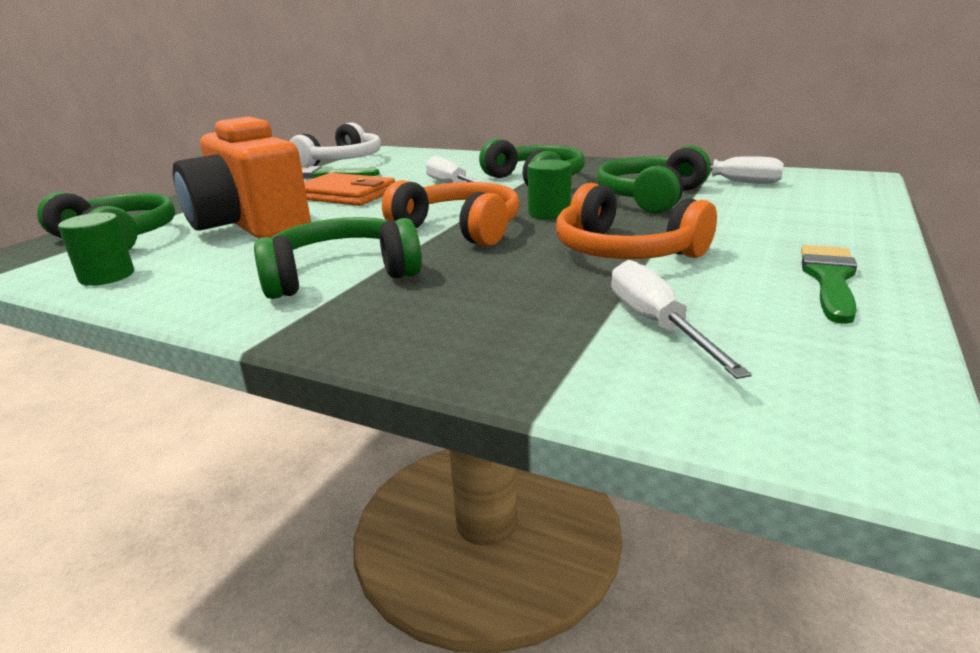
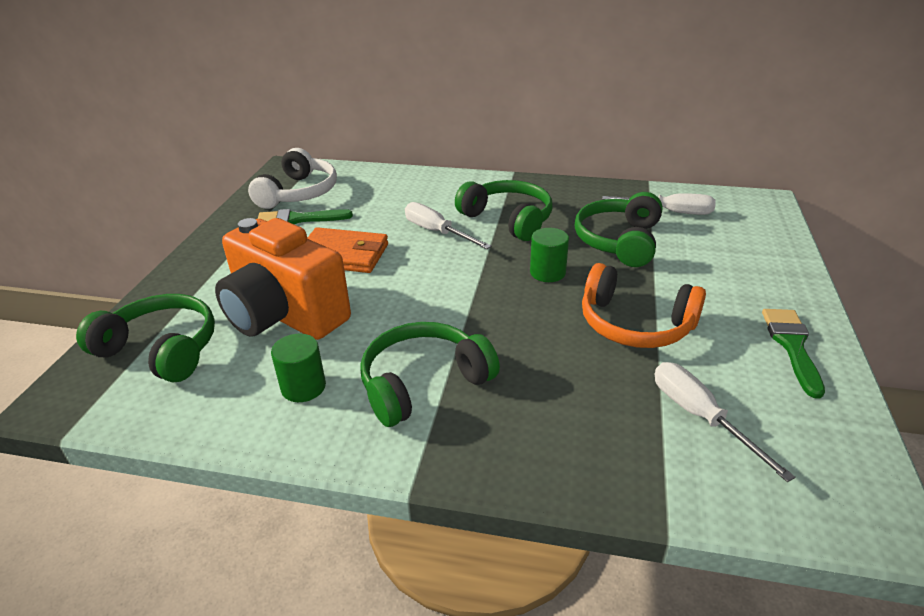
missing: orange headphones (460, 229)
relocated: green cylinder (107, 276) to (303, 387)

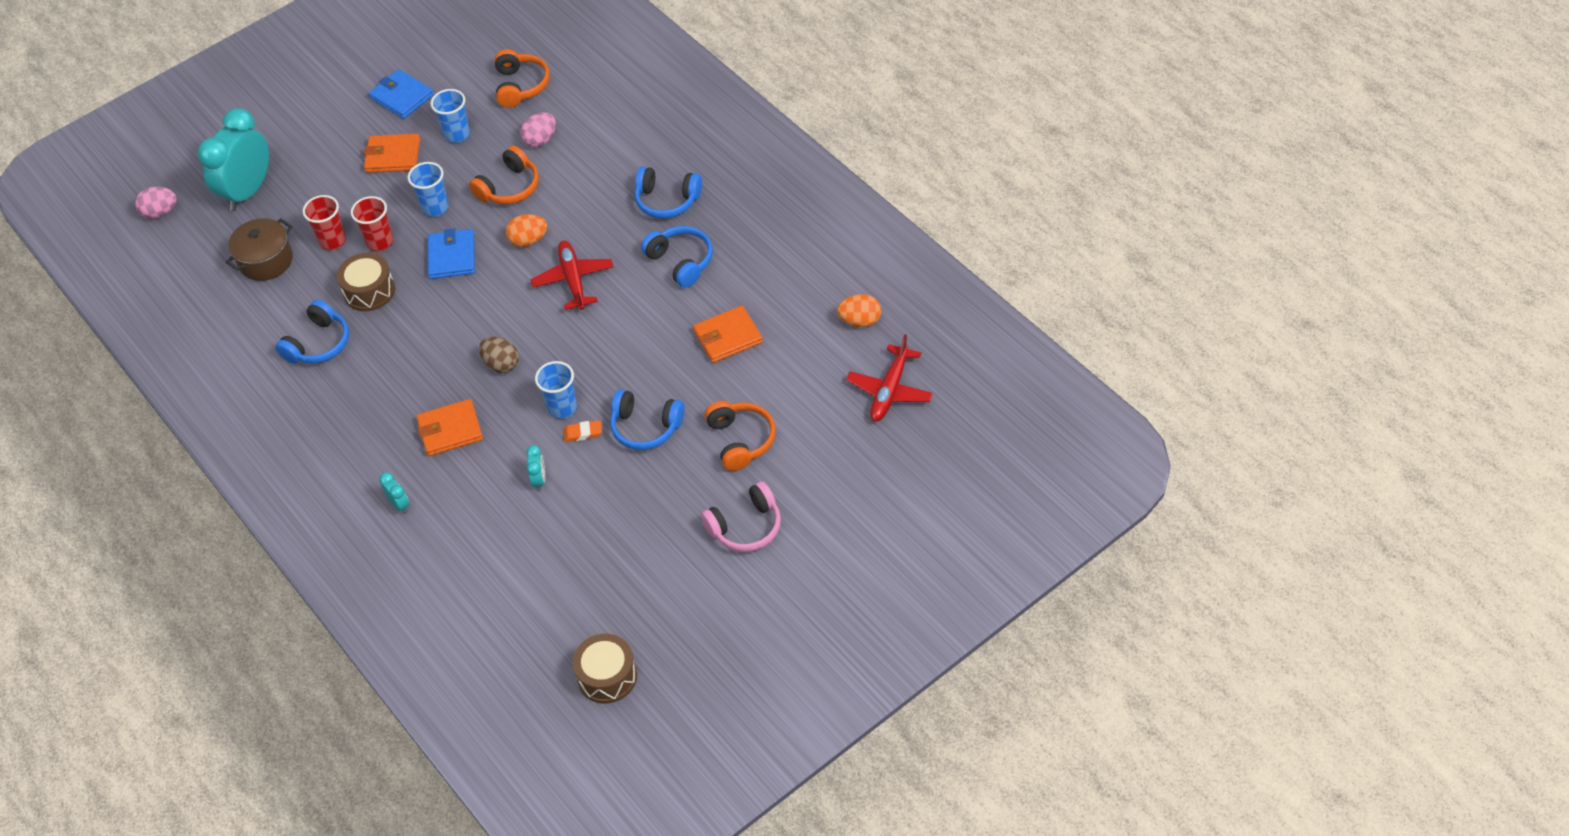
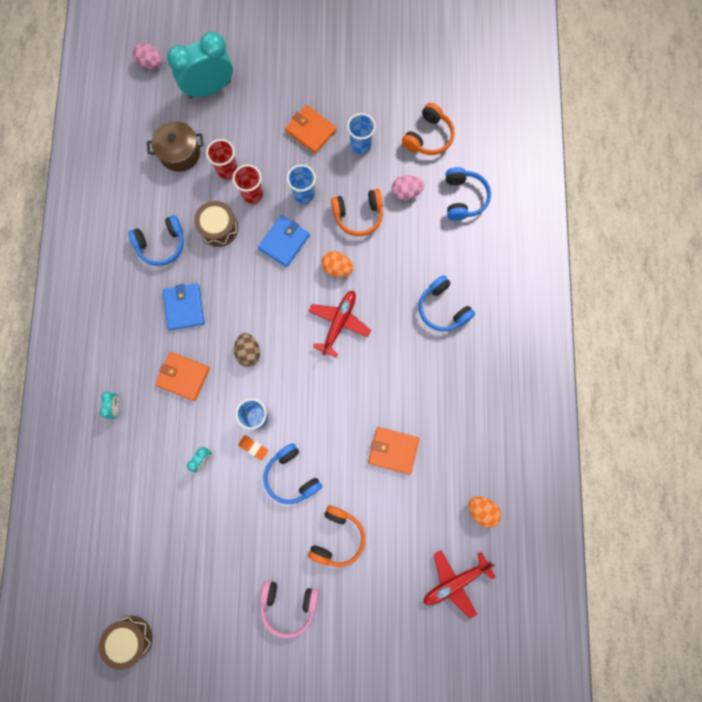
relocated: blue wallet (402, 97) to (184, 307); blue headphones (681, 261) to (463, 198)

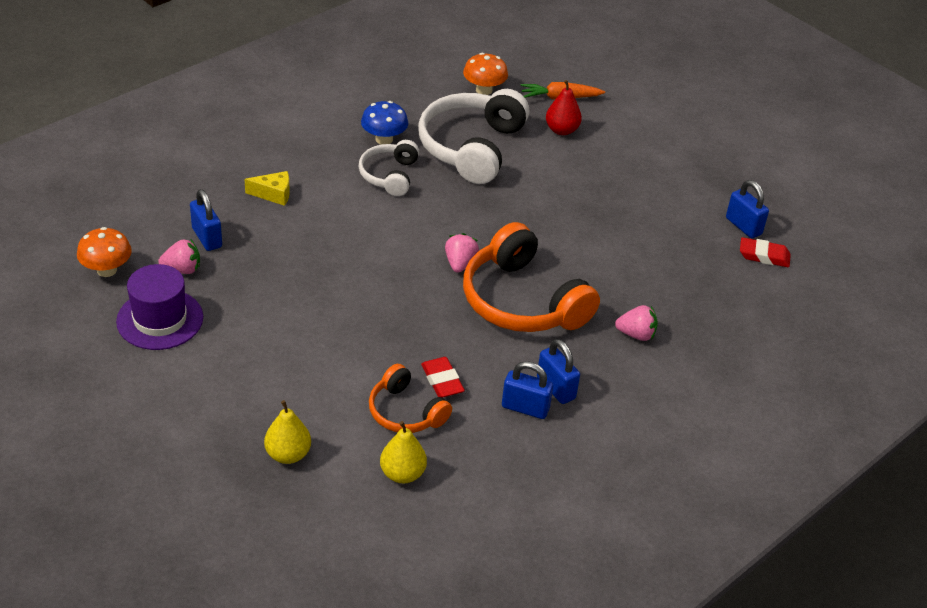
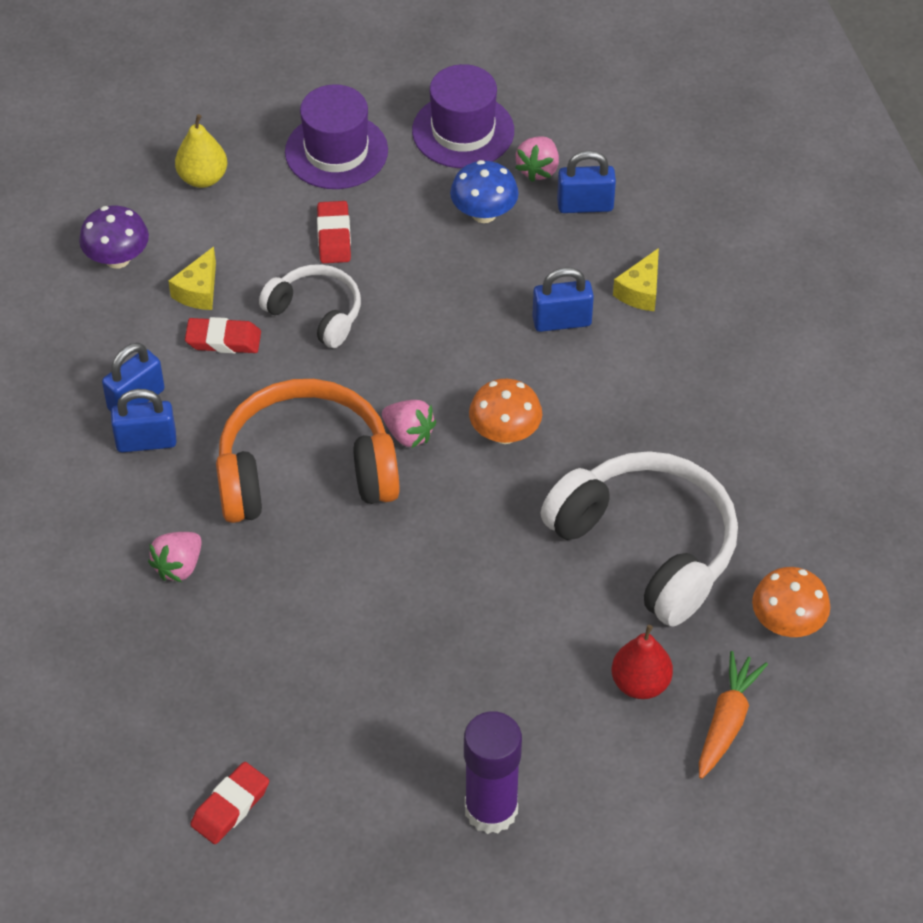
appeared: purple hat (336, 151); red eraser (334, 236); purple glue stick (491, 809)
relocated: blue mushroom (384, 139) to (484, 213); white headphones (389, 175) to (316, 313); blue padlock (743, 226) to (562, 321); orange mushroom (107, 270) to (505, 433)
exchanged: orange headphones (405, 412) to yellow cheese (198, 291); yellow pear (402, 474) to purple mushroom (117, 258)

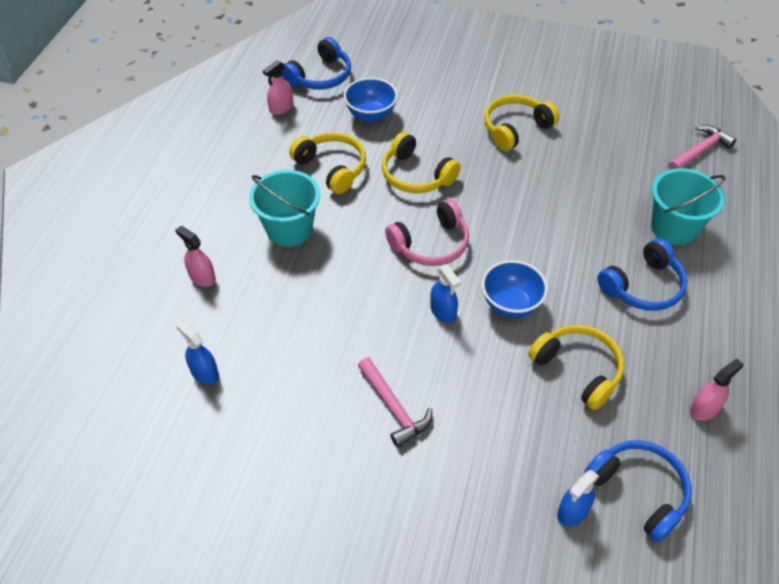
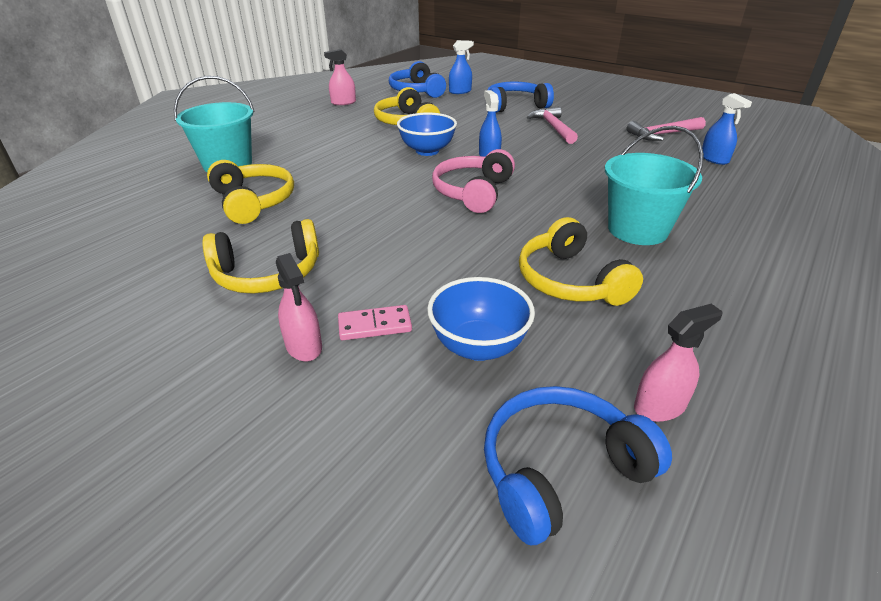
appeared: pink domino (375, 325)
relocated: pink hammer (700, 151) to (662, 134); yellow headphones (416, 175) to (253, 202); pink spray bottle (202, 277) to (304, 346); blue headphones (643, 286) to (515, 106)
spun: pink headphones (431, 244) = (473, 192) 60 degrees counterclockwise

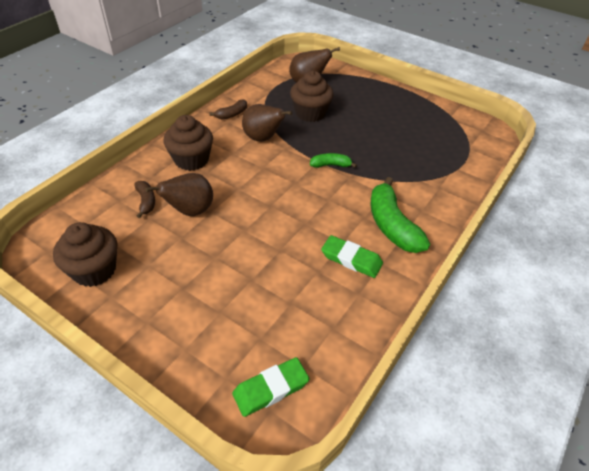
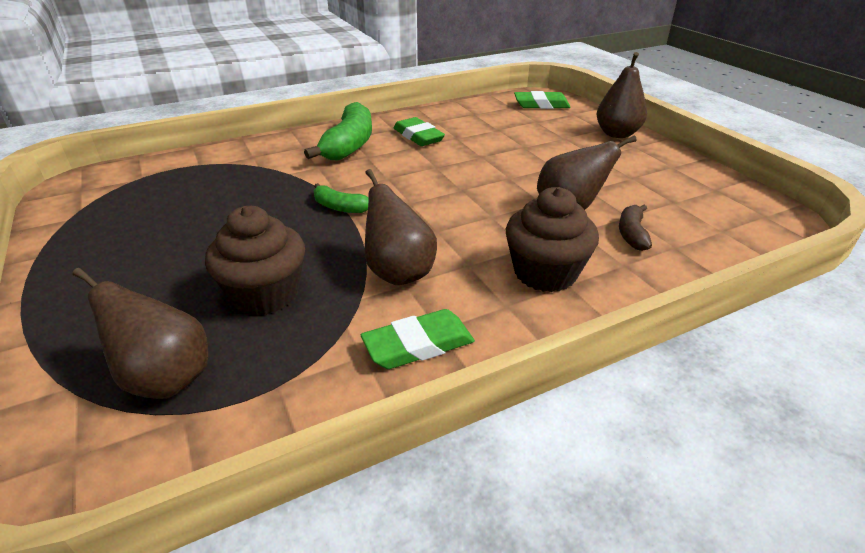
missing: brown cupcake (94, 270)
appeared: brown pear (617, 134)
exchanged: brown banana (232, 114) to green eraser (418, 344)

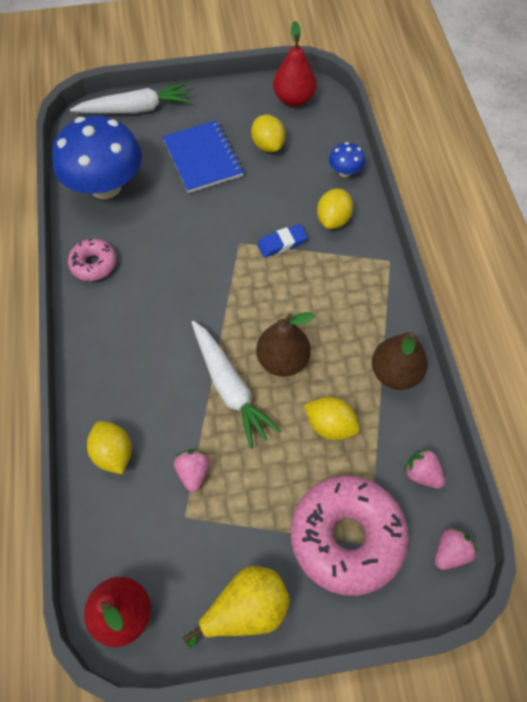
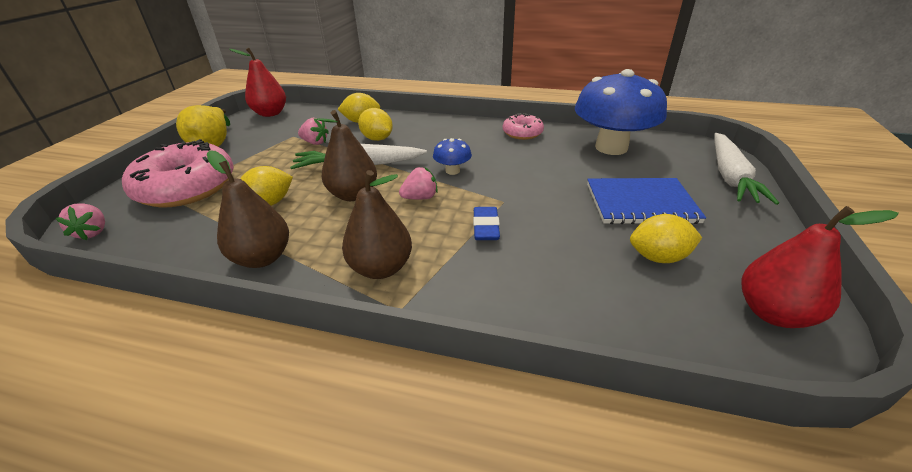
appeared: brown pear (381, 268)
relocated: blue mushroom (345, 171) to (452, 171); yellow lemon (333, 219) to (377, 139); pink strawberry (422, 474) to (420, 197)

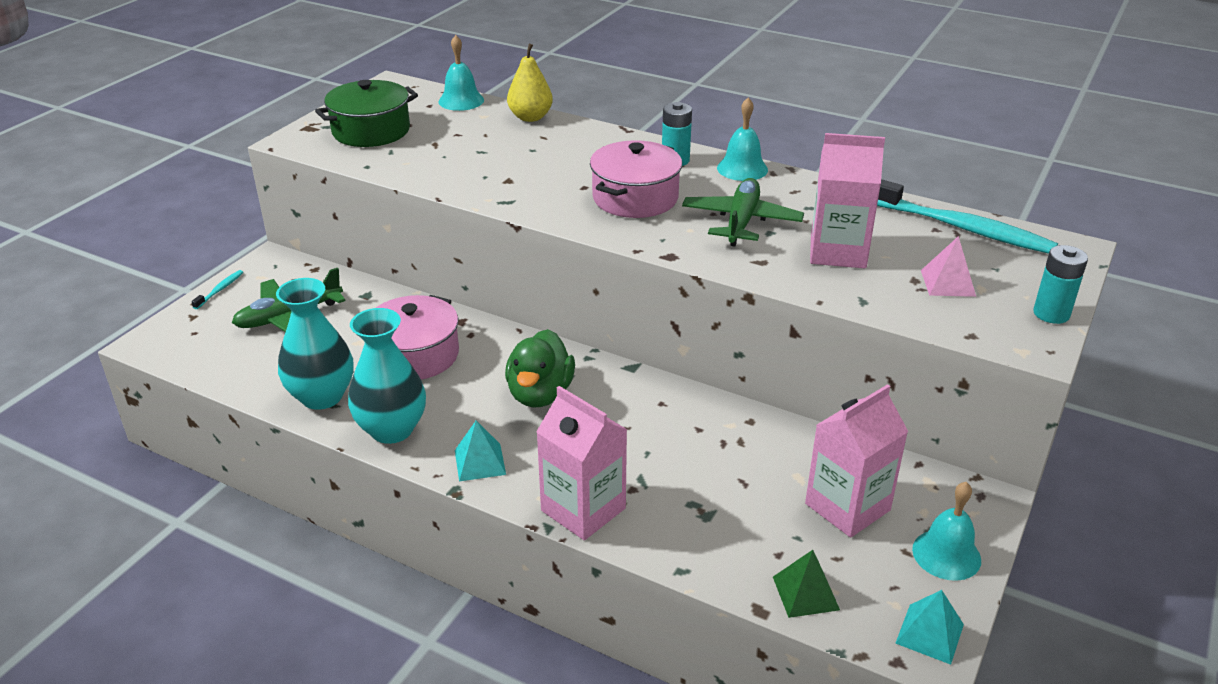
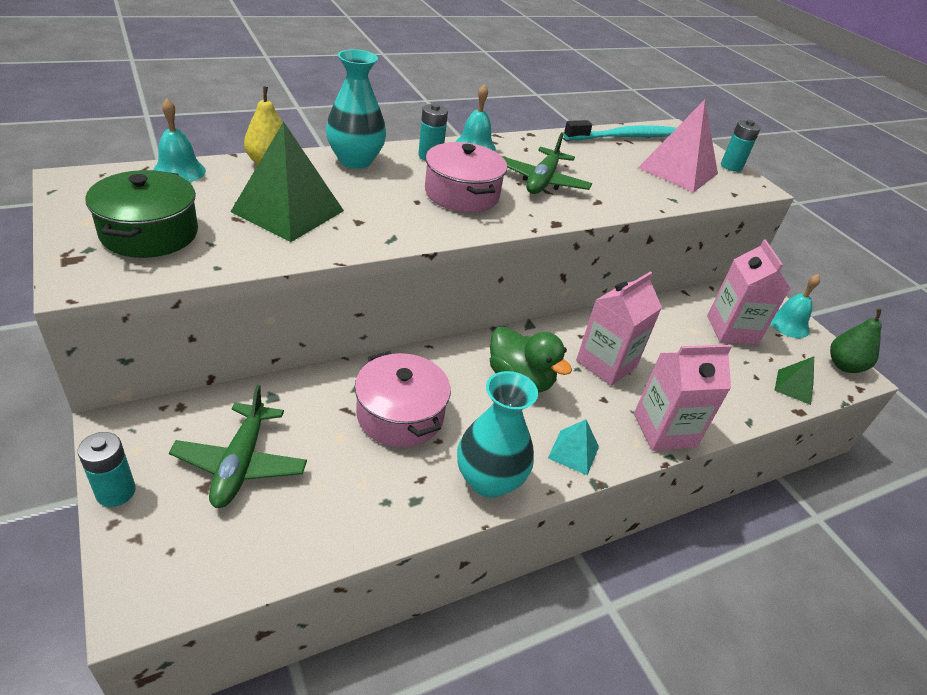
appeared: green pyramid (288, 211)
relocated: pink carton (838, 252) to (606, 364); turquoise vase (322, 396) to (355, 160)
exchanged: turquoise toothbrush (220, 290) to turquoise battery (116, 492); turquoise pyramid (929, 633) to green pear (844, 366)
spun: green plane (741, 222) = (542, 181) 120 degrees counterclockwise
size: pink pyramid (947, 283) = (678, 170) x1.98

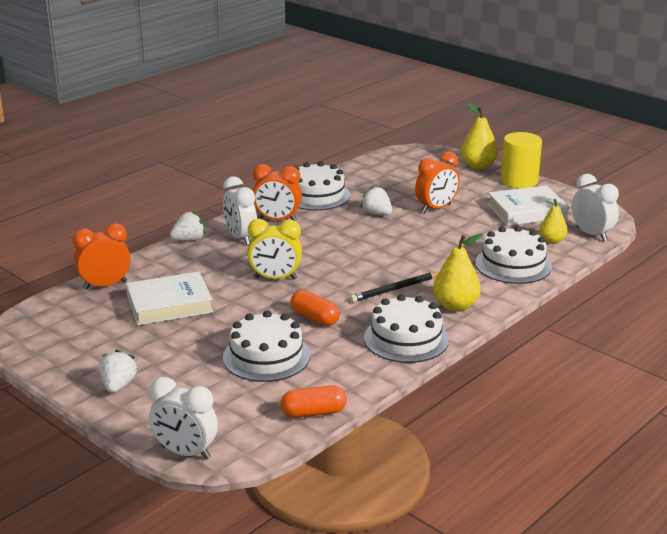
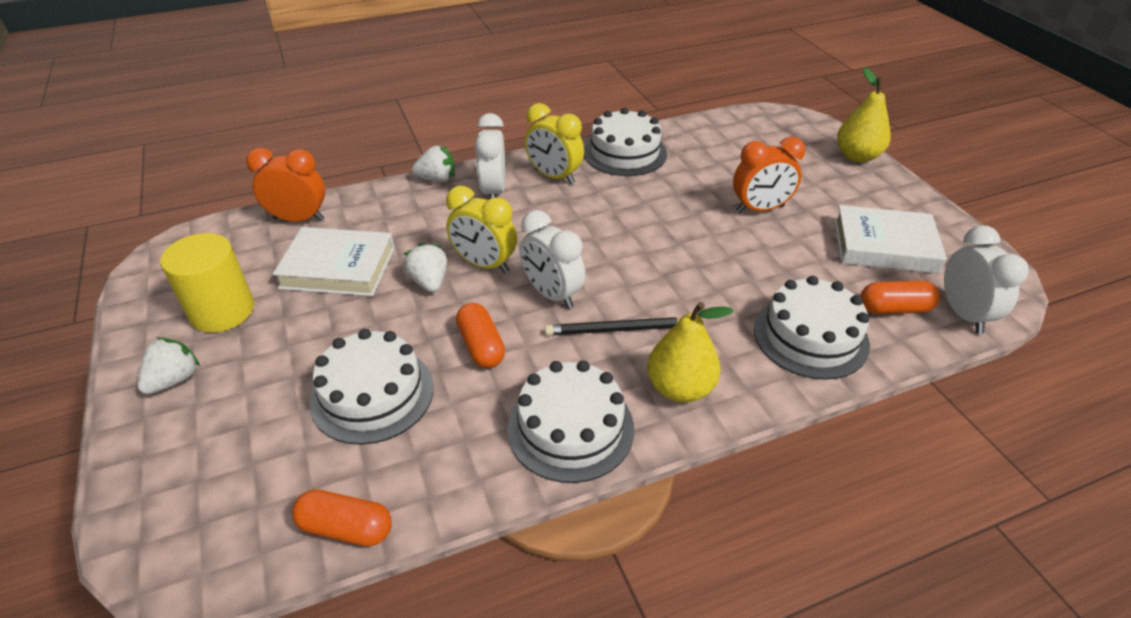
relocated: yellow cylinder (519, 181) to (222, 311); white strawberry (377, 214) to (429, 282); white clock (185, 452) to (552, 294)
exchanged: yellow pear (552, 241) to orange capsule (894, 309)
colour: orange clock (277, 220) to yellow clock (554, 176)

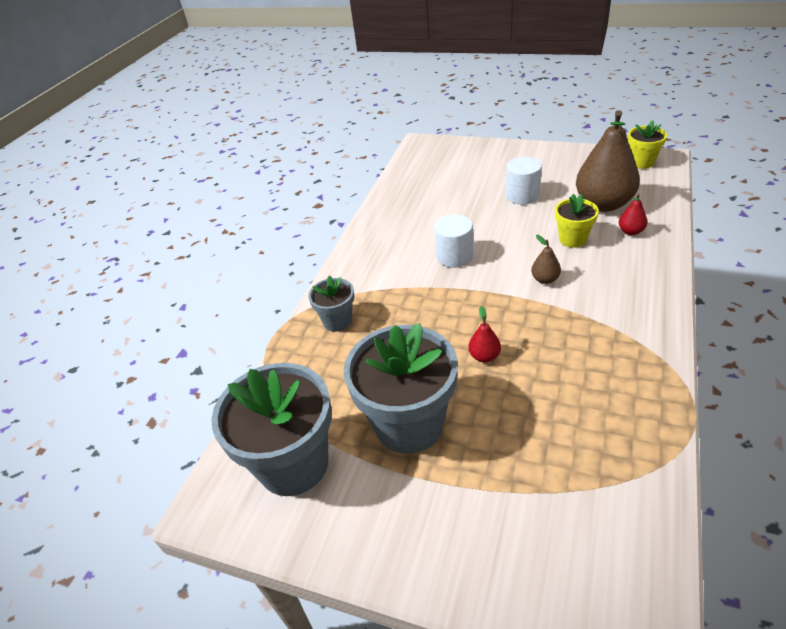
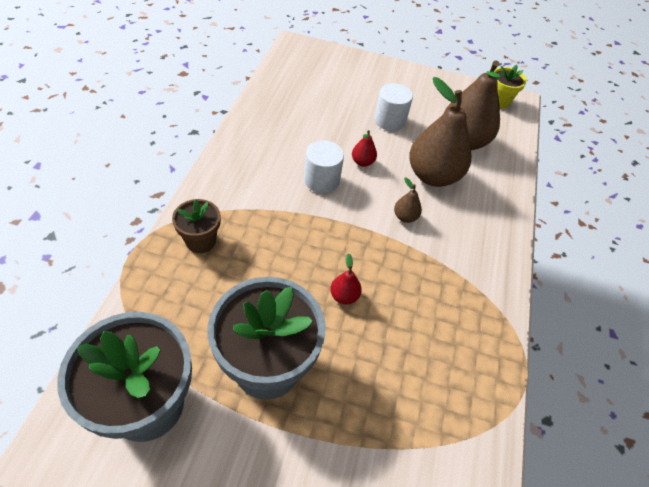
relocated: red pear (630, 231) to (362, 162)
exchanged: yellow flower pot (572, 239) to brown pear (433, 176)
colour: grey flower pot (337, 321) to brown flower pot (201, 241)

